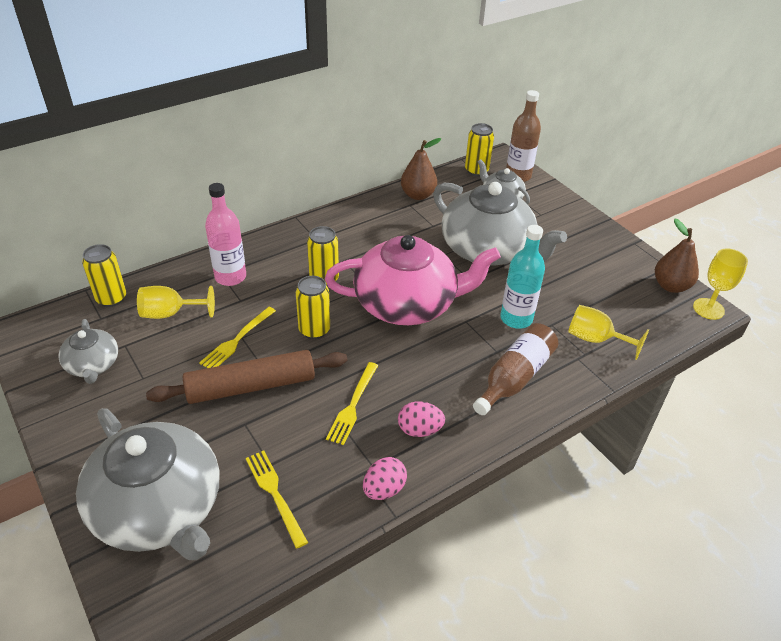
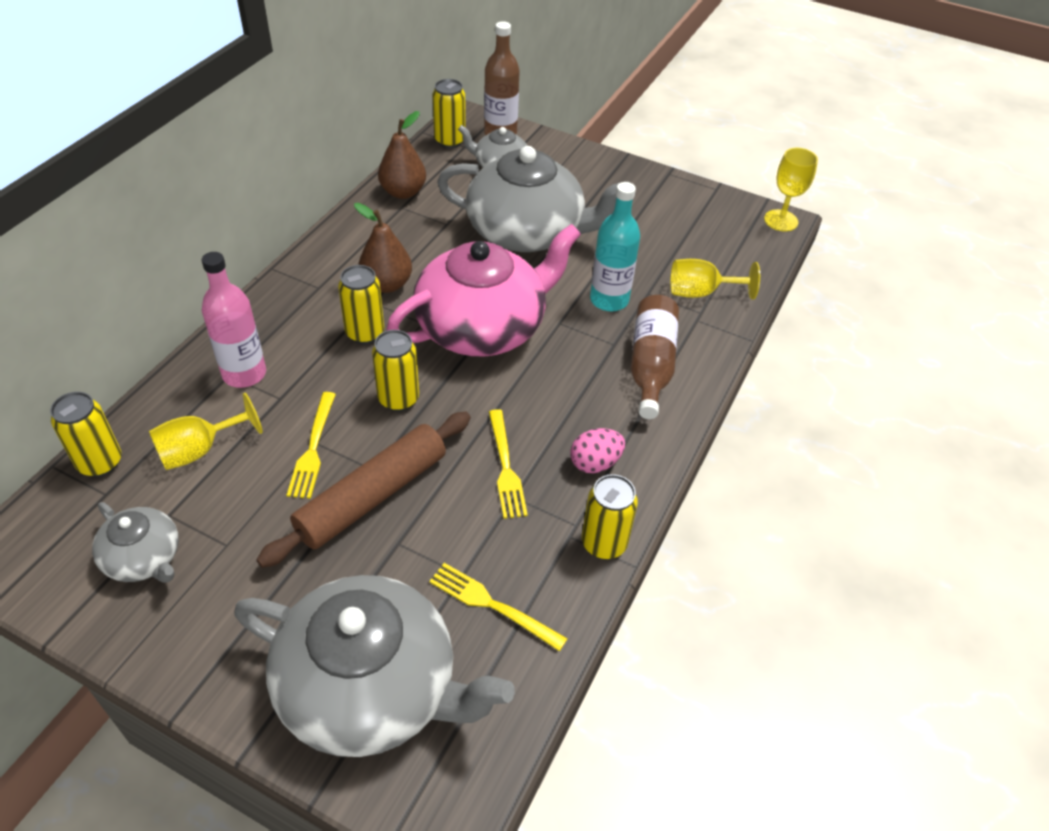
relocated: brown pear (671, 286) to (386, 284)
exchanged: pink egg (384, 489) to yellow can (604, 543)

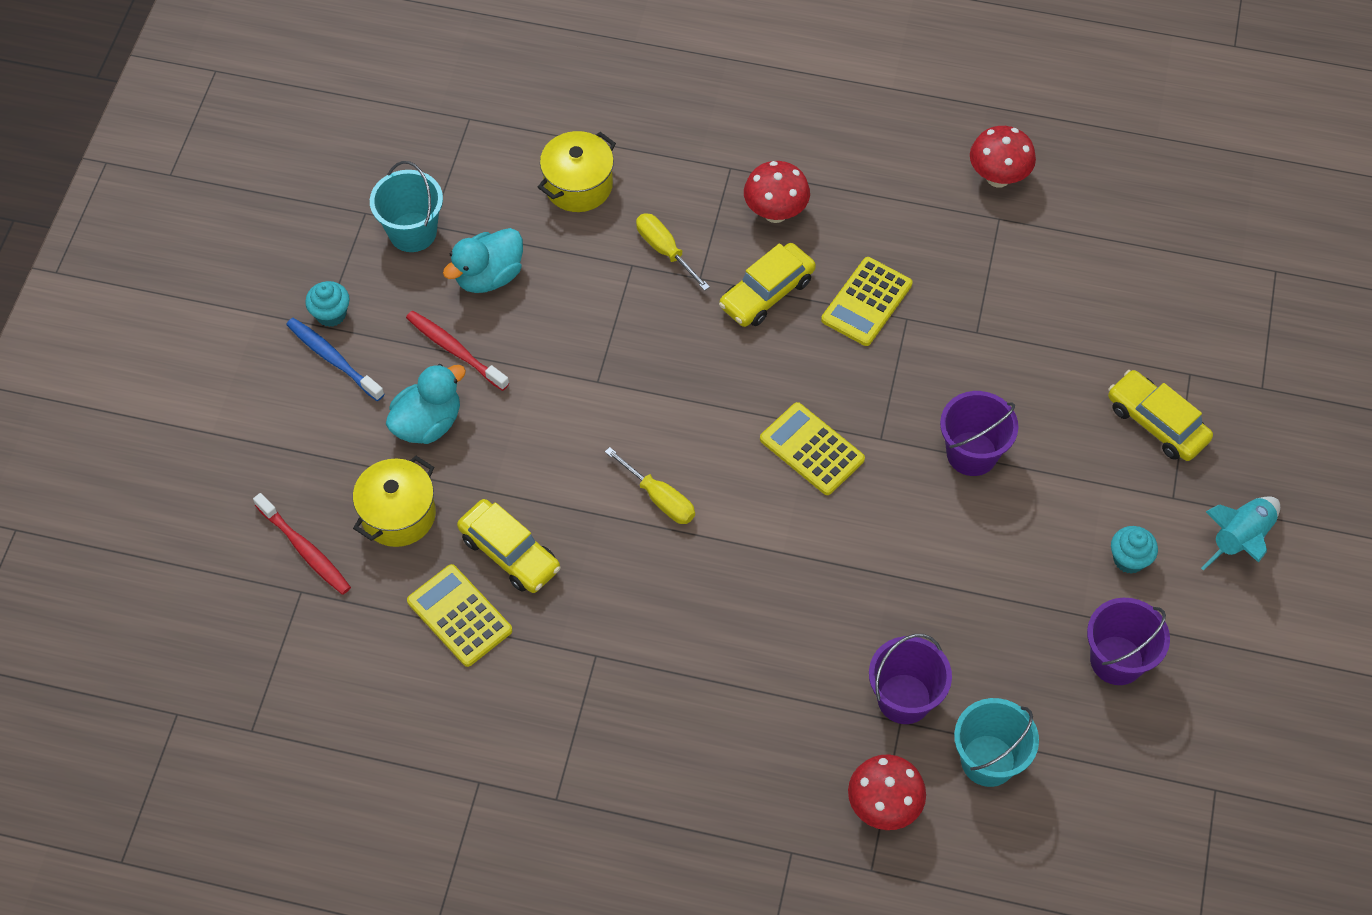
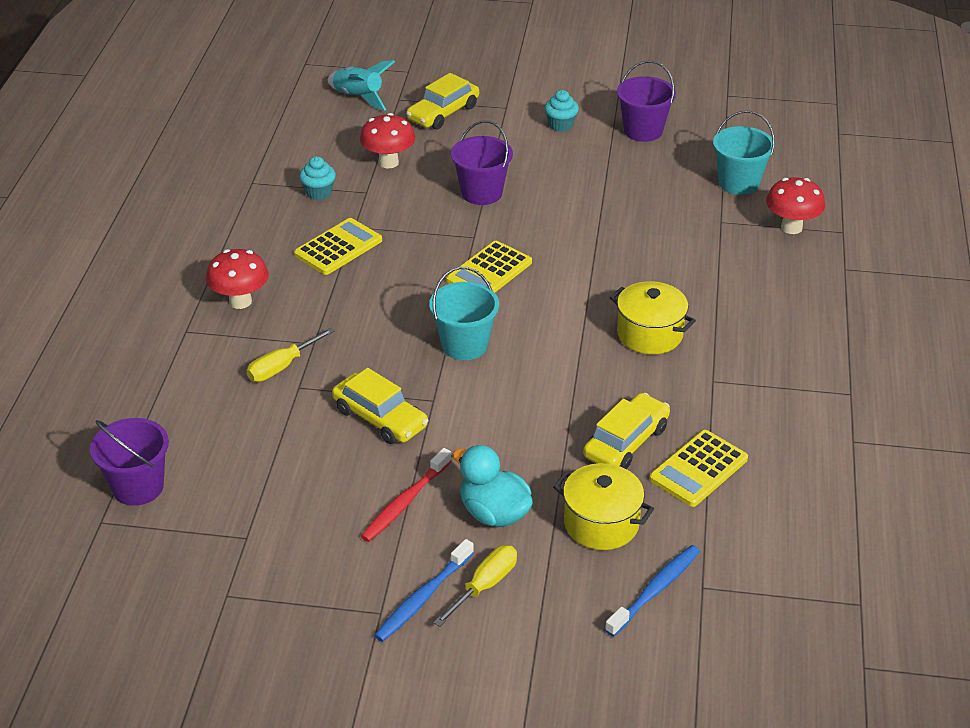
missing: turquoise duck (489, 276)
relocated: red mushroom (998, 177) to (388, 162); yellow pot (578, 185) to (649, 334); turquoise bucket (412, 232) to (464, 345); yellow car (767, 293) to (380, 418); turquoise cupcake (331, 314) to (318, 193); yellow screwdriver (659, 498) to (484, 586); turquoise rocket (1240, 539) to (358, 97); purple bucket (904, 699) to (138, 487)
colour: red toothbrush (305, 549) to blue toothbrush (655, 590)
spun: yellow calculator (866, 302) = (338, 247) 75 degrees counterclockwise

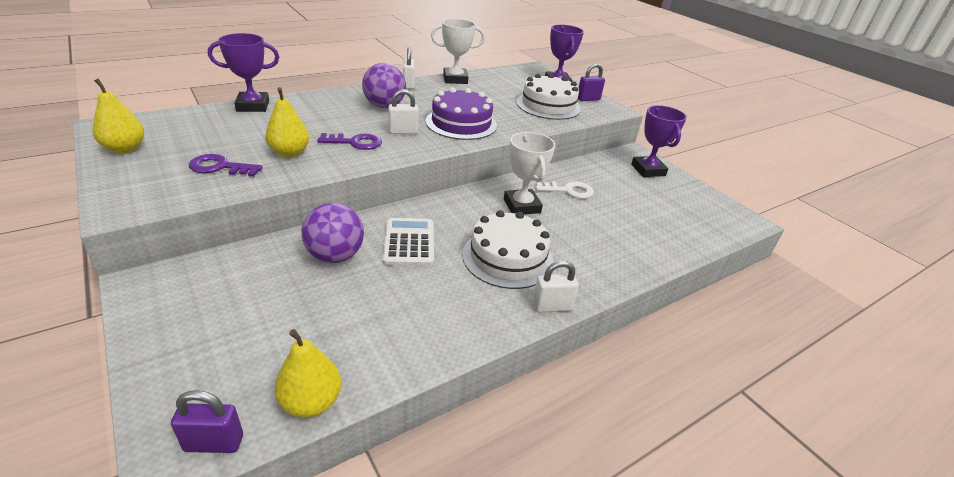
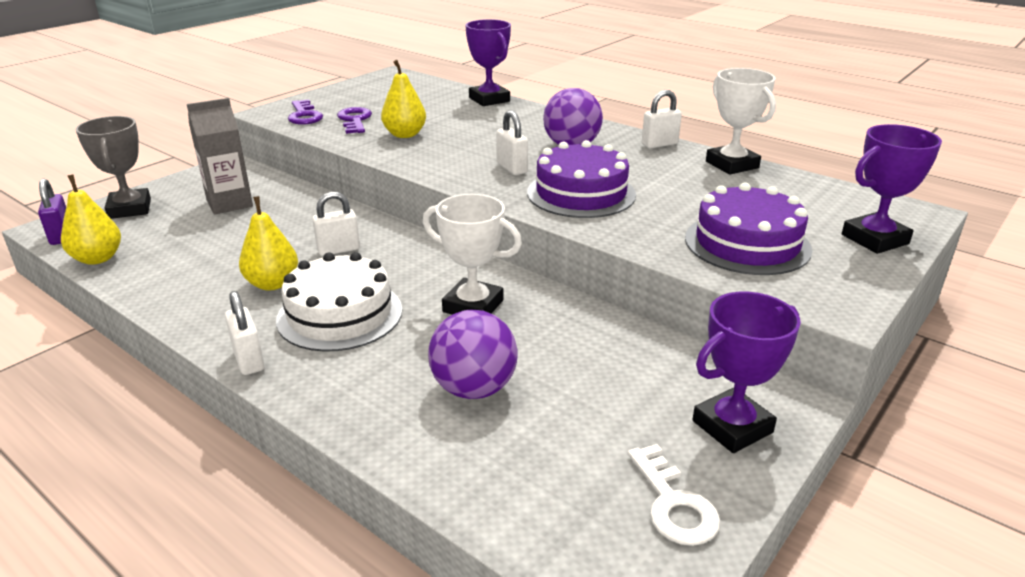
missing: purple padlock (588, 99)
appeared: grey carton (229, 203); grey trophy (130, 209)
relocated: yellow pear (125, 149) to (272, 284); purple key (355, 142) to (304, 116); white key (568, 191) to (673, 503); purple ball (335, 256) to (474, 388)
exchanged: white calculator (409, 243) to white padlock (338, 250)
colour: white cake (548, 105) to purple cake (747, 243)
spun: white trophy (522, 206) = (473, 306) 60 degrees clockwise

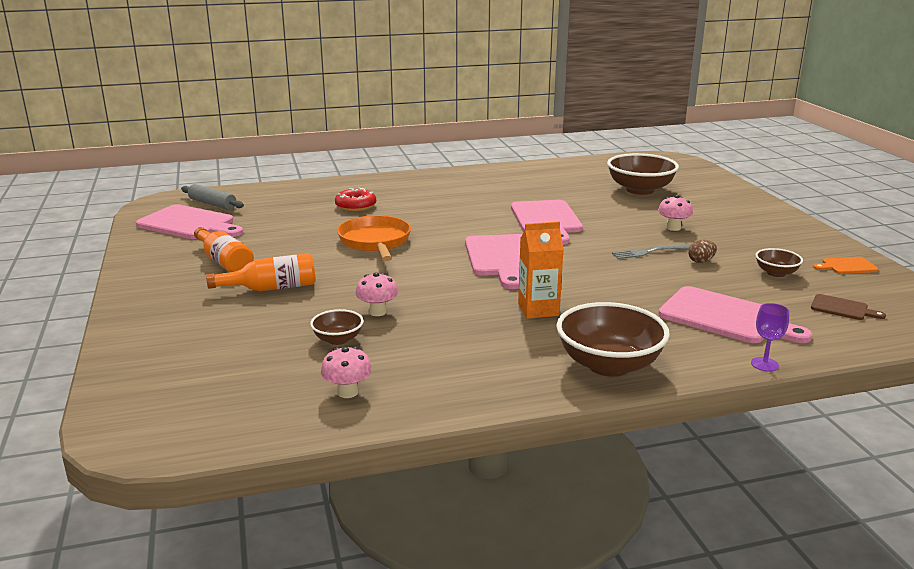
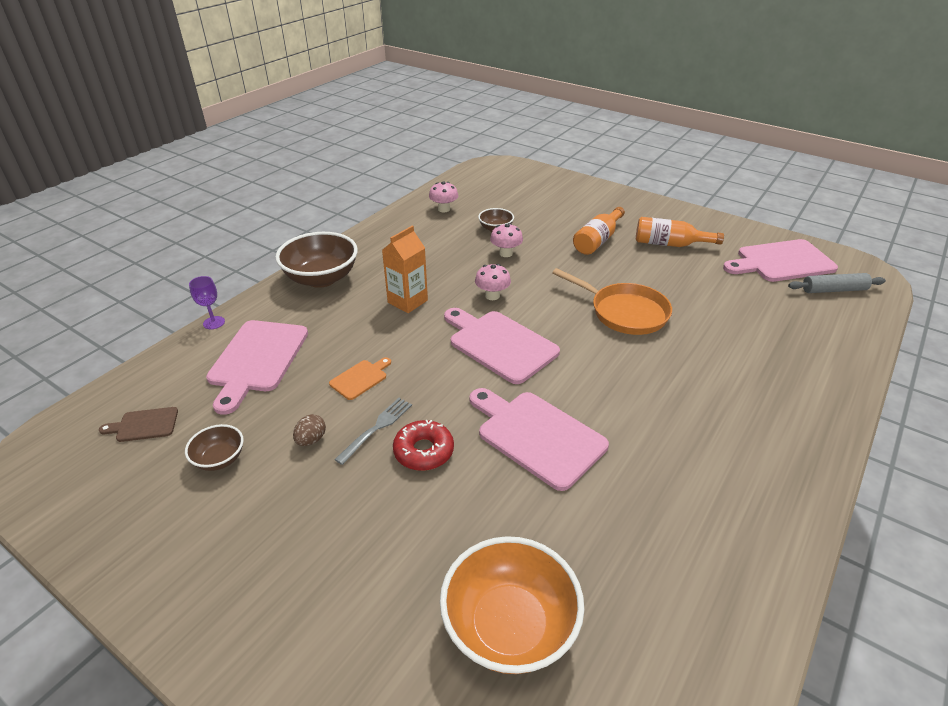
relocated: red donut (355, 206) to (423, 451); pink mushroom (673, 228) to (492, 296); orange cutting board (847, 266) to (360, 378)
colour: brown bowl (640, 190) to orange bowl (509, 626)
spun: pink cutting board (725, 317) = (257, 359) 75 degrees counterclockwise

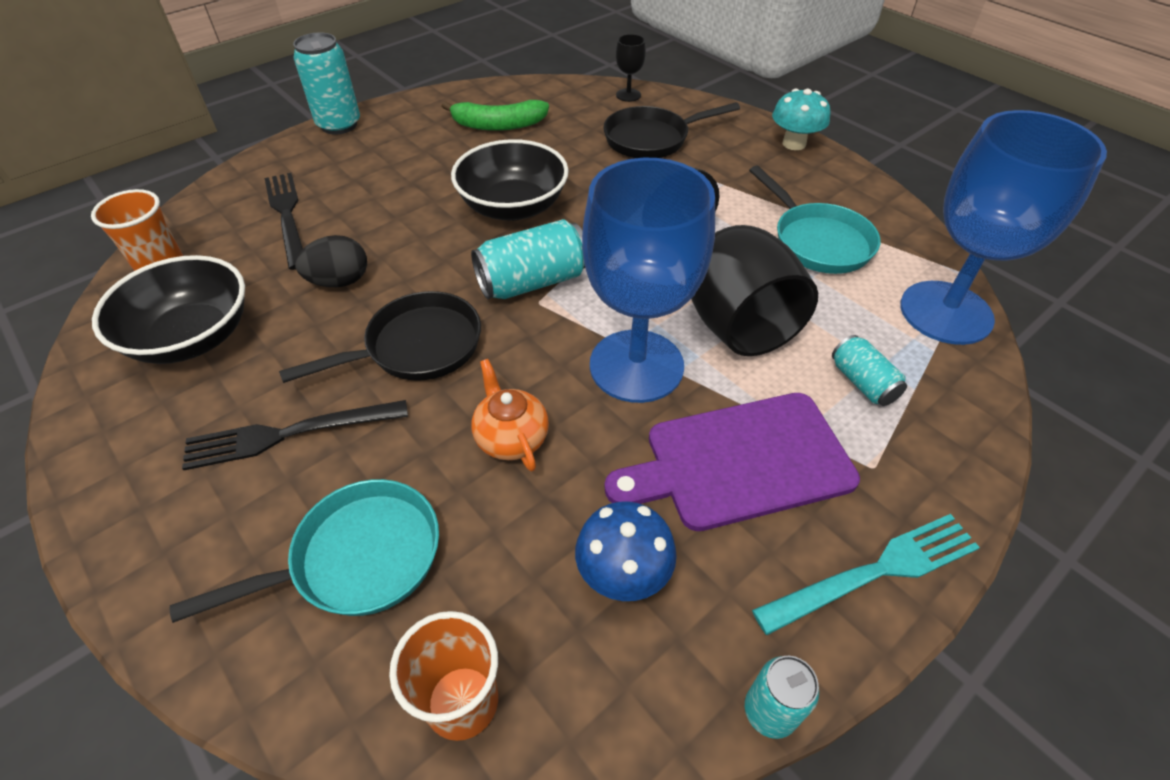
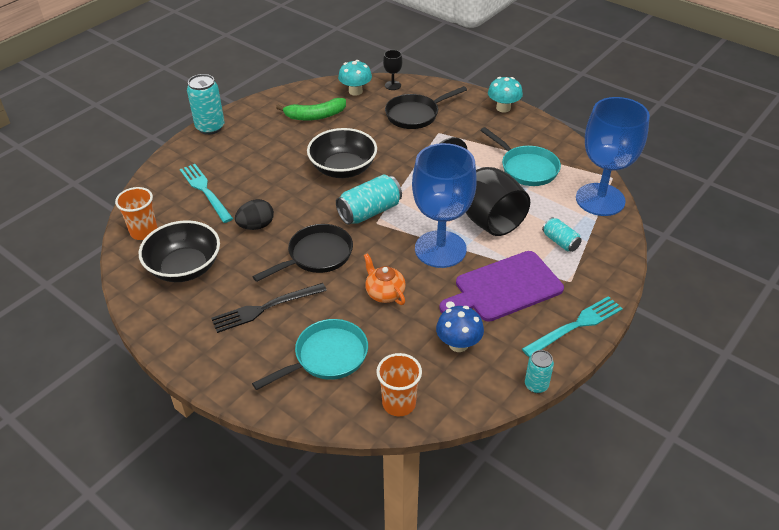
appeared: turquoise mushroom (355, 91)
colour: black fork (287, 215) to turquoise fork (205, 191)

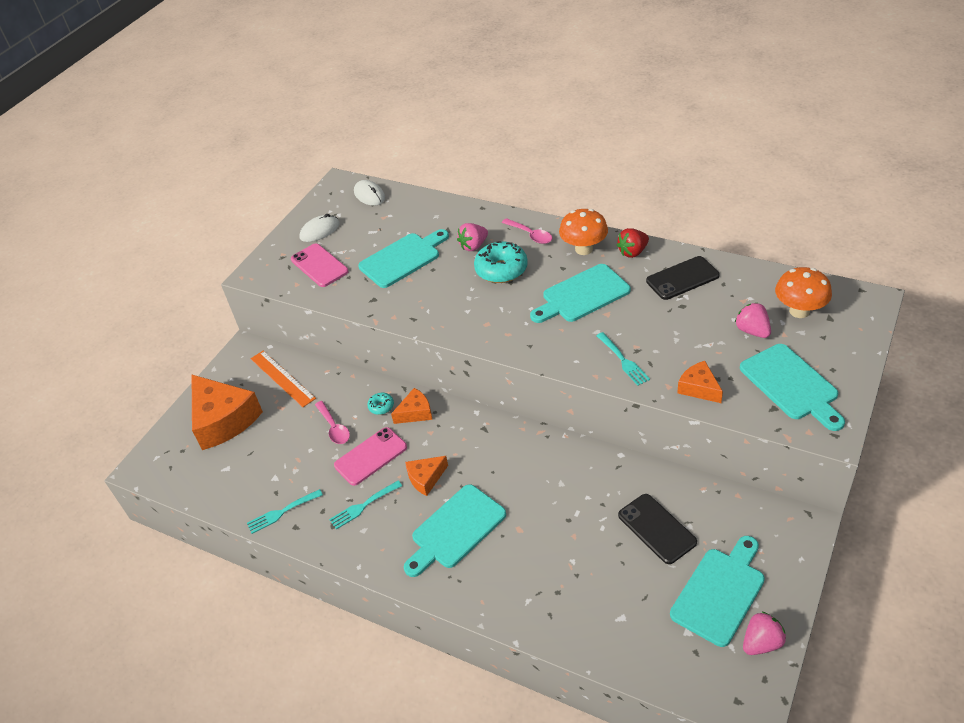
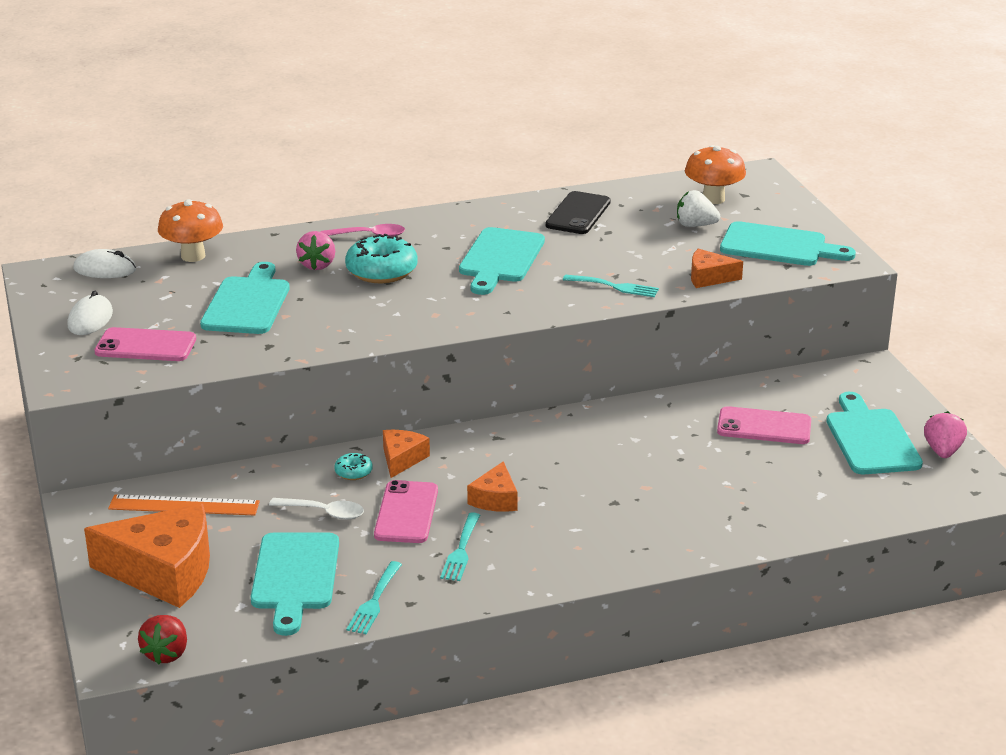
relocated: orange mushroom (584, 249) to (193, 256); red strawberry (633, 252) to (166, 654); turquoise cutting board (455, 529) to (295, 576)
colour: pink strawberry (752, 331) to white strawberry (695, 225); pink spoon (334, 428) to white spoon (324, 512); black phone (656, 529) to pink phone (764, 427)

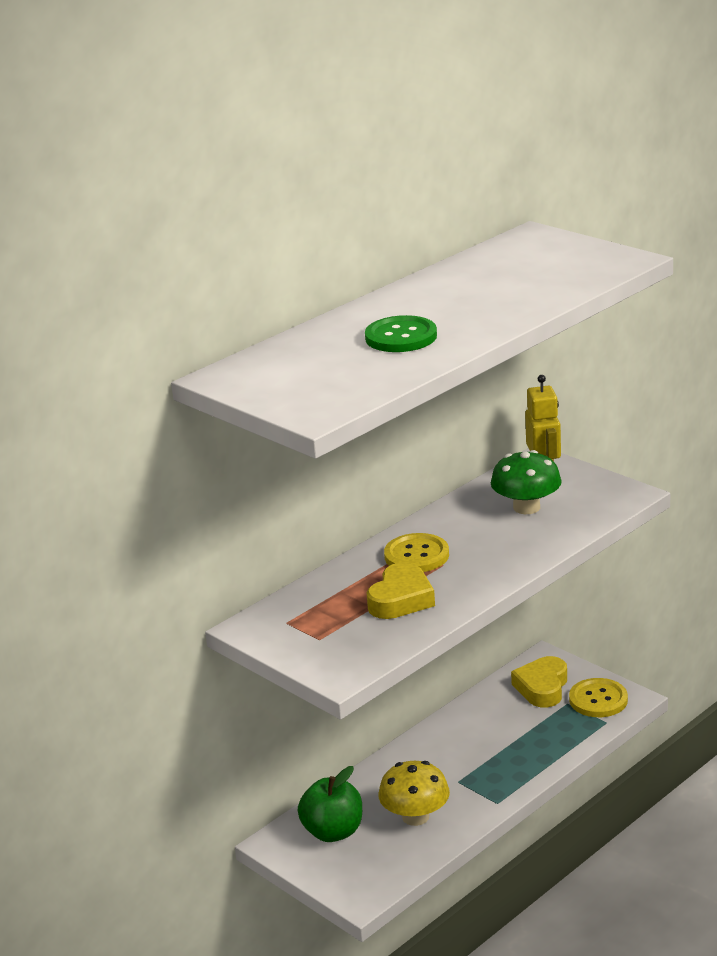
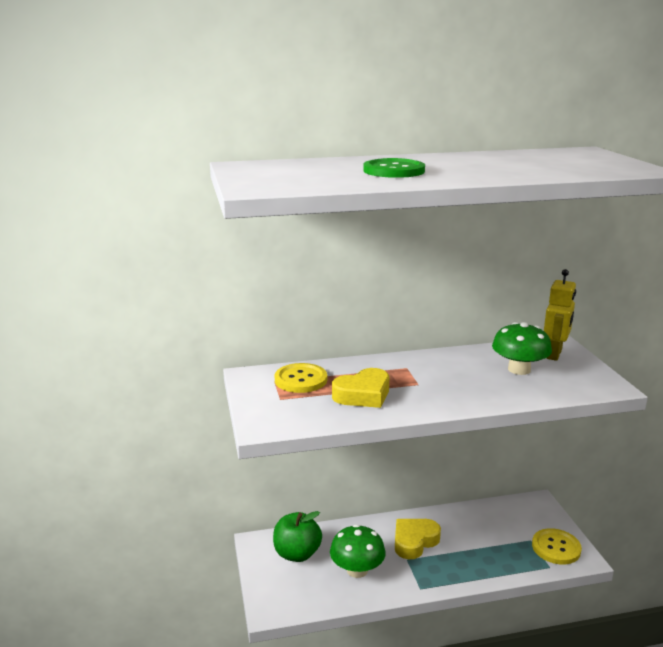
relocated: yellow button (416, 555) to (301, 380); yellow heart (542, 687) to (414, 541)
colour: yellow mushroom (415, 816) to green mushroom (357, 570)

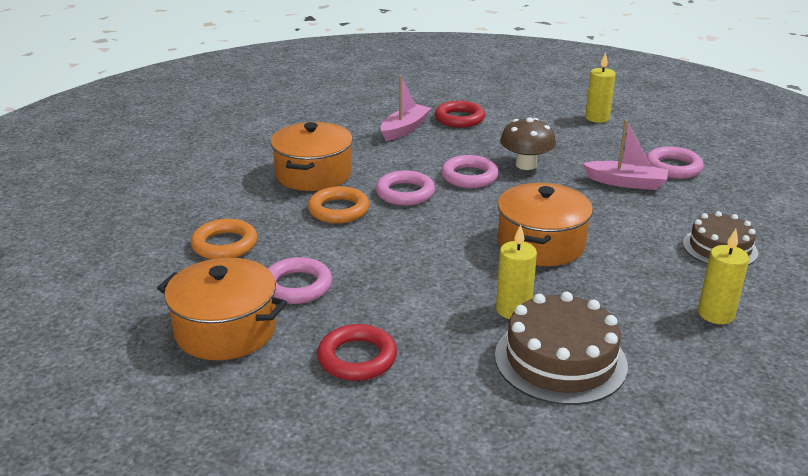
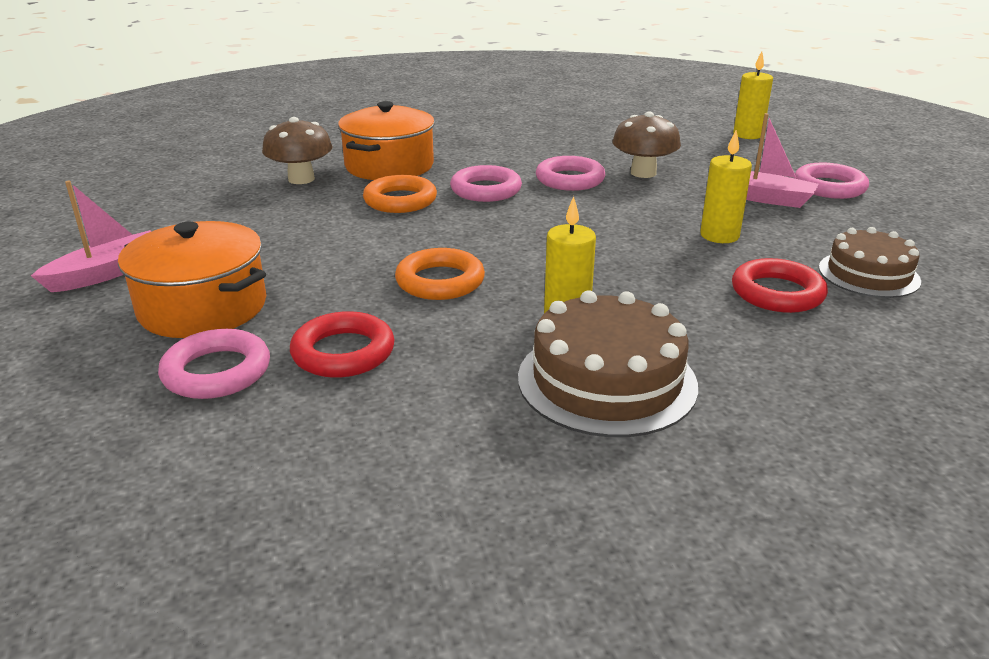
missing: orange pot (541, 244)
appeared: brown mushroom (301, 179)
relocated: pink boat (405, 129) to (108, 273); red ring (459, 119) to (777, 293); orange ring (224, 244) to (440, 281); yellow candle (716, 314) to (719, 236); pink ring (297, 286) to (217, 371)

